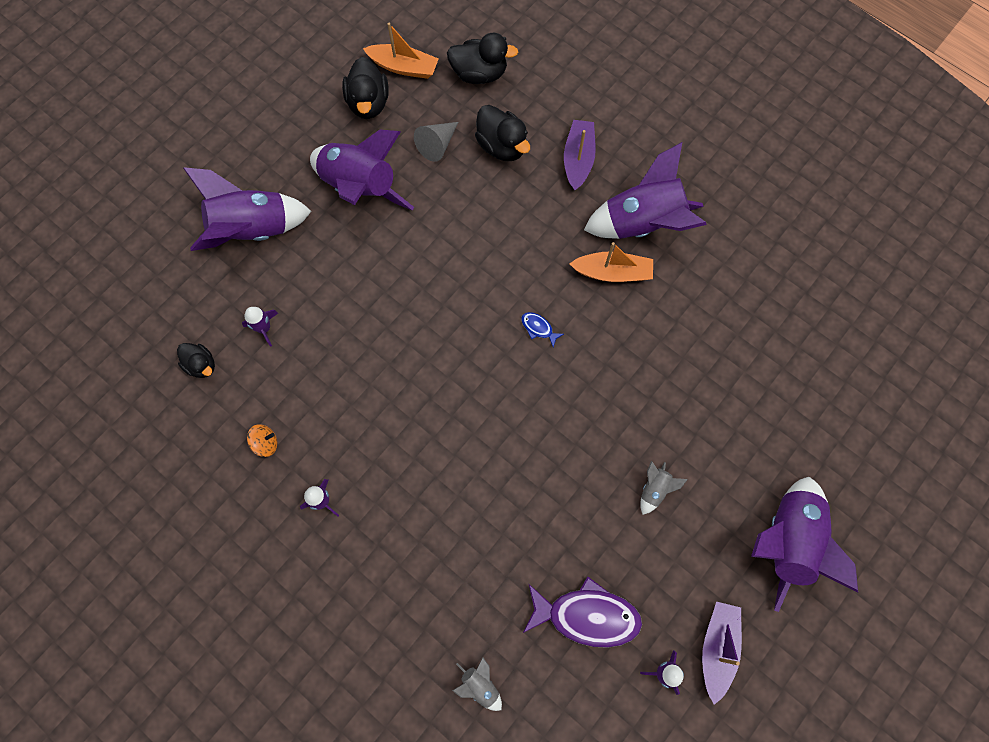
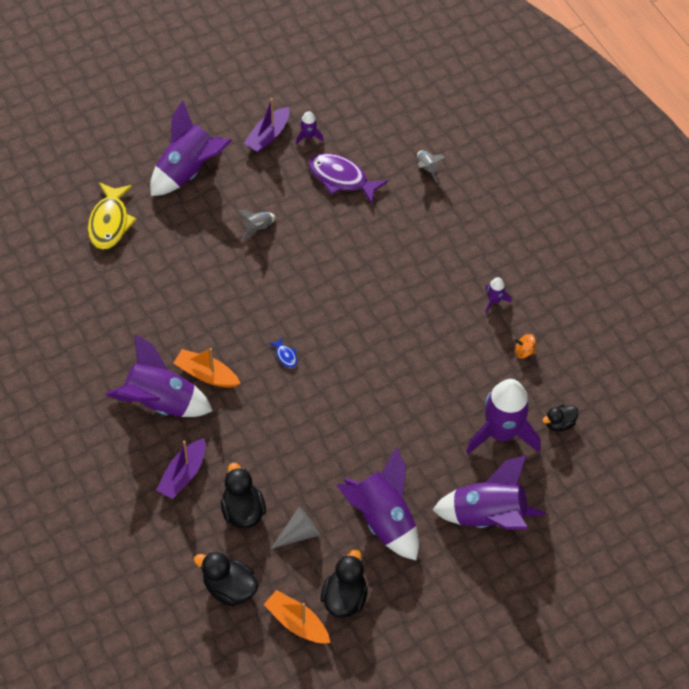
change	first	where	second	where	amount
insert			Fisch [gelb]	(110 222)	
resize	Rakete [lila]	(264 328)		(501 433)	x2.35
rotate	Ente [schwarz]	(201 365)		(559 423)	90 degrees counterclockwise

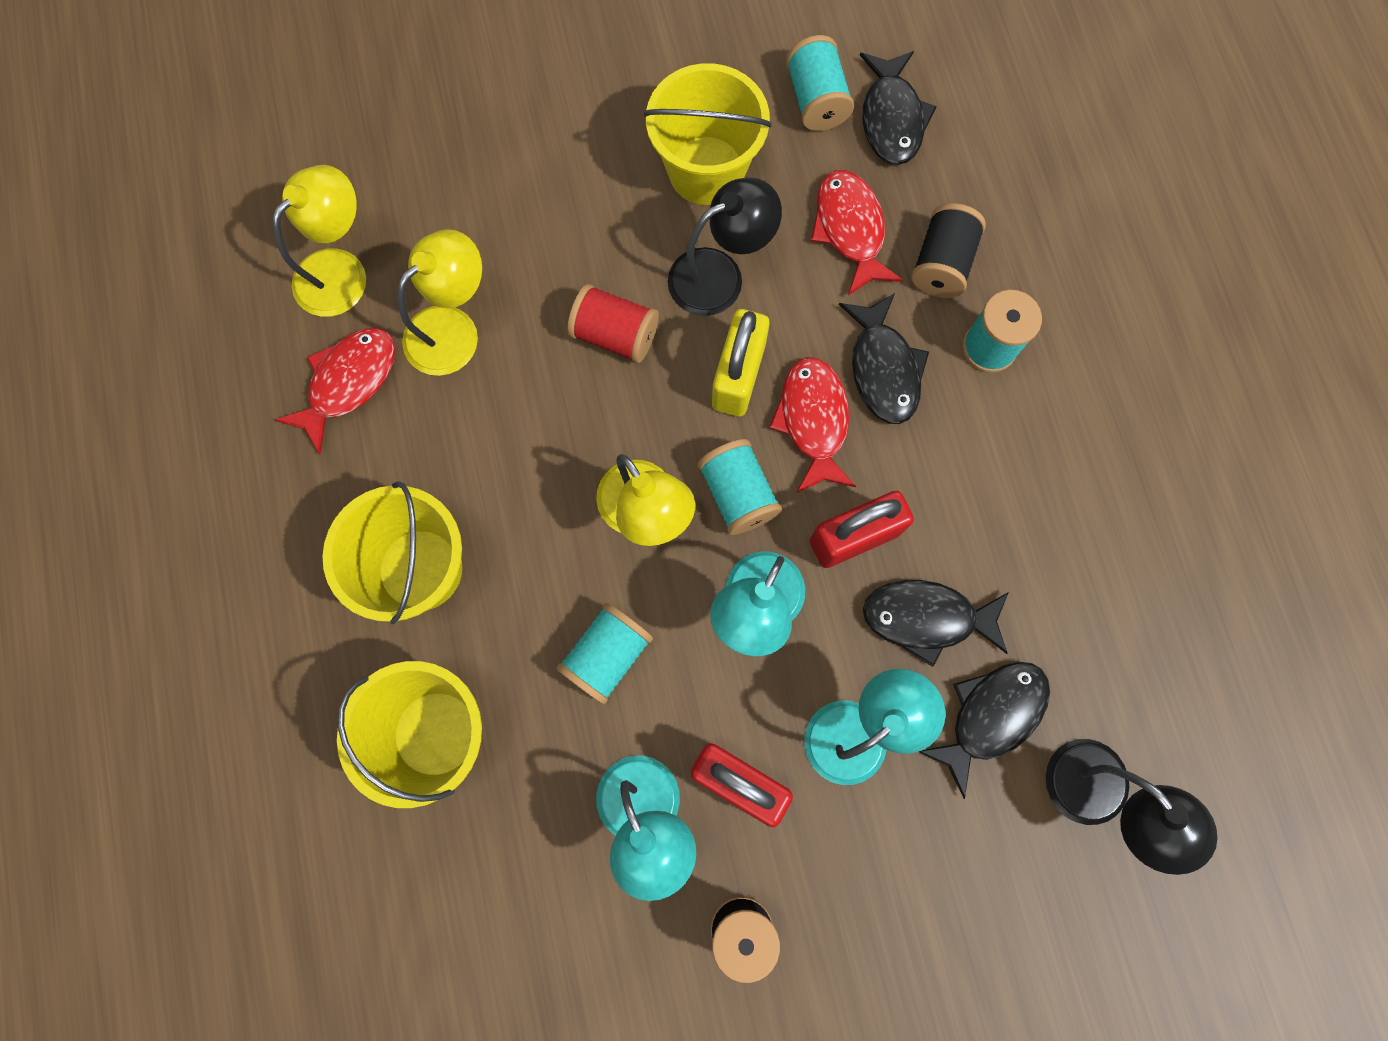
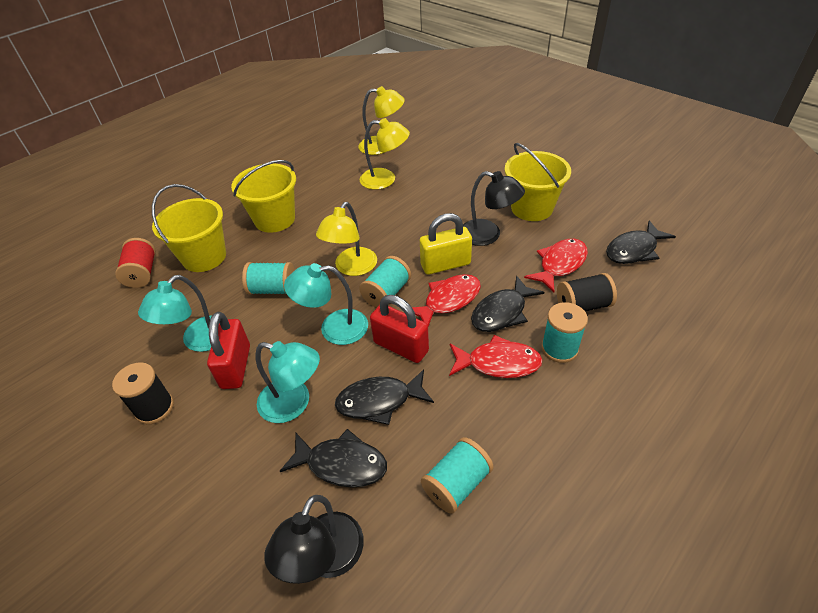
change	first	where	second	where	amount
move	Garnrolle [rot]	(615 334)		(142 273)	
rotate	Fisch [schwarz]	(926 618)		(379 401)	75 degrees counterclockwise
move	Garnrolle [türkis]	(816 100)		(457 484)	
move	Fisch [rot]	(349 383)		(498 363)	

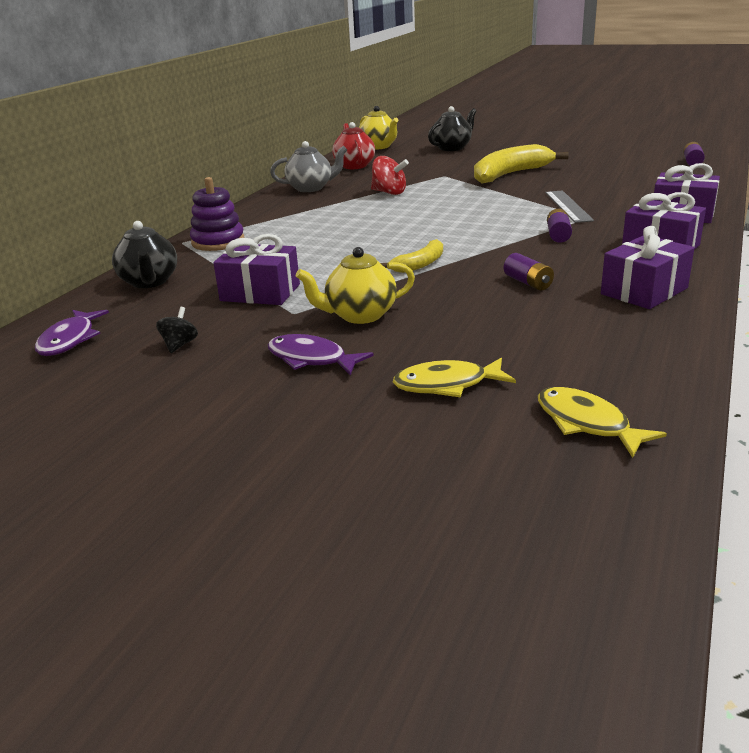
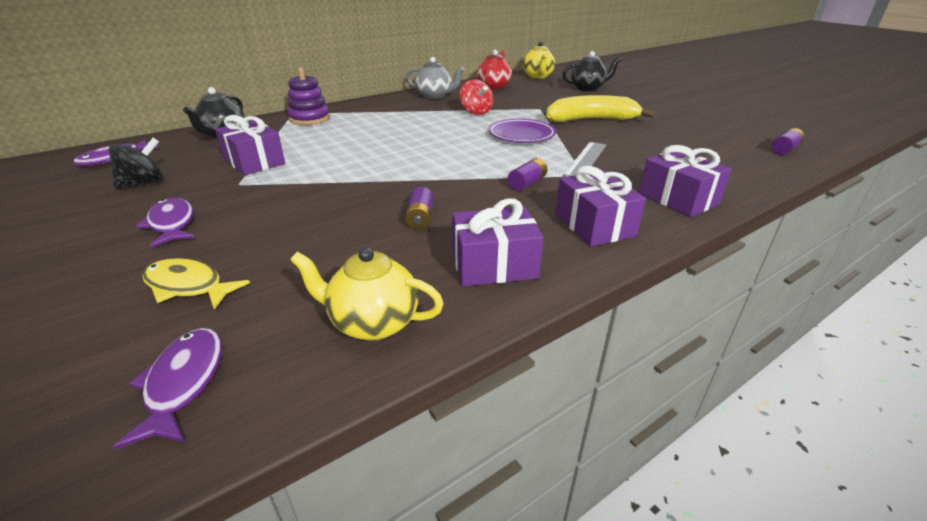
change	first	where	second	where	amount
resize	Kreisel [schwarz]	(179 345)		(144 183)	x1.61
recolor	Fisch [gelb]	(587 423)	Fisch [lila]	(183 383)	
move	Teekanne [gelb]	(359 315)		(372 323)	
insert			Teller [lila]	(521 135)	
delete	Banane [gelb]	(419 264)			

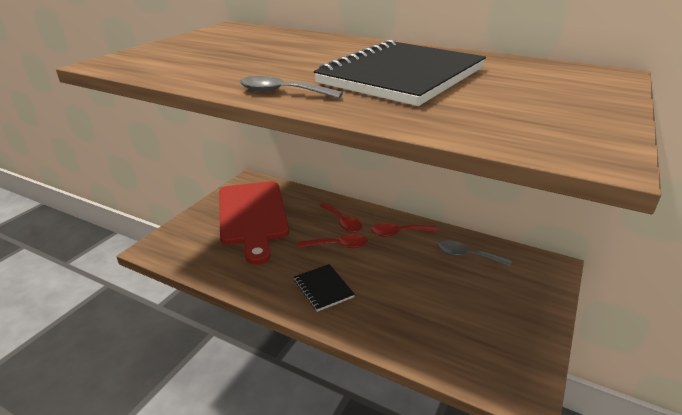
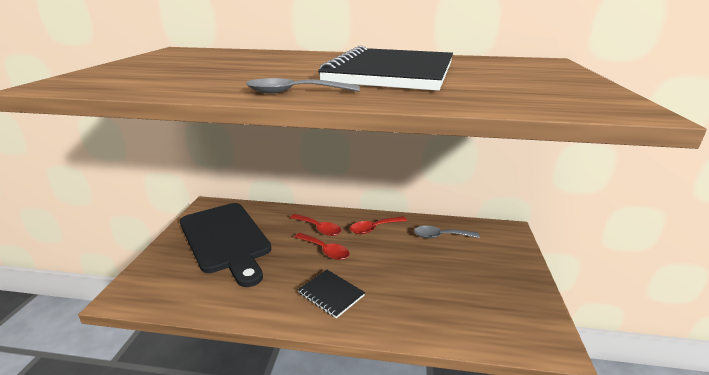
change	first	where	second	where	amount
recolor	Schneidebrett [rot]	(252 215)	Schneidebrett [schwarz]	(226 239)	
rotate	Löffel [rot]	(338 245)		(325 250)	60 degrees clockwise

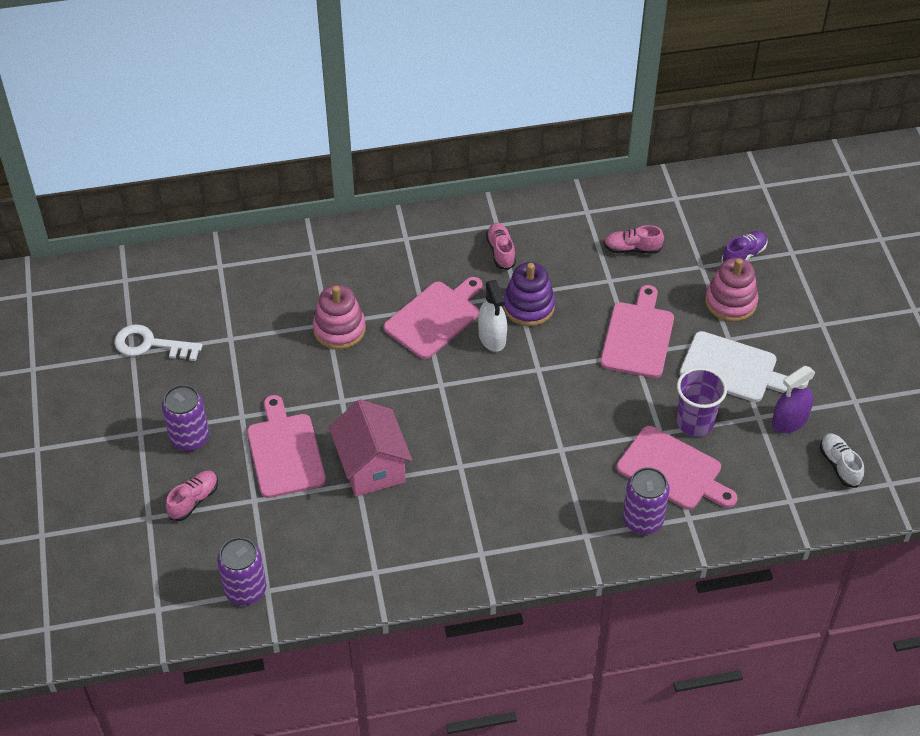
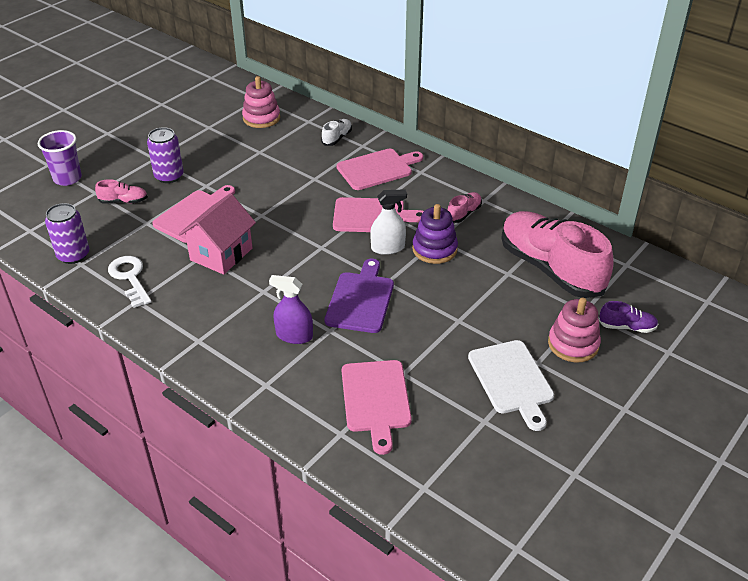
change	first	where	second	where	amount
move	Becher [lila]	(695 423)		(67 178)	
move	Schlüssel [weiß]	(150 344)		(130 278)	
move	Stapelspielzeug [rosa]	(339 329)		(261 118)	
move	Sprühflasche [lila]	(789 421)		(294 335)	
move	Schuh [weiß]	(839 465)		(337 138)	
insert			Schneidebrett [lila]	(360 299)	
move	Schneidebrett [rosa]	(638 336)		(377 169)	
rotate	Sprühflasche [weiß]	(492 337)		(388 248)	135 degrees counterclockwise
resize	Schuh [rosa]	(632 249)		(550 268)	x2.47
delete	Dose [lila]	(642 520)			

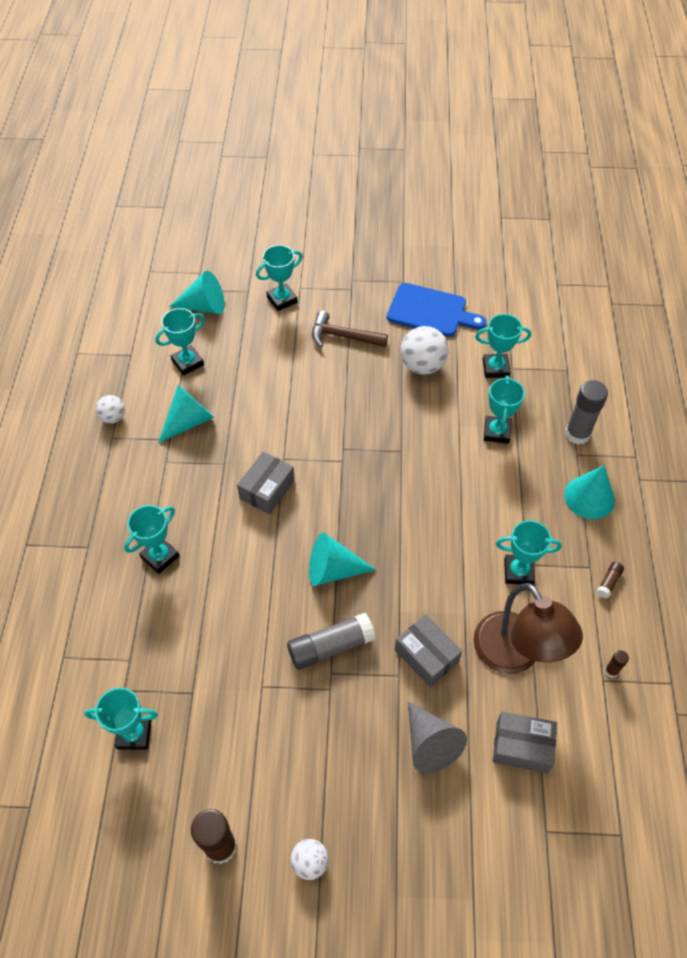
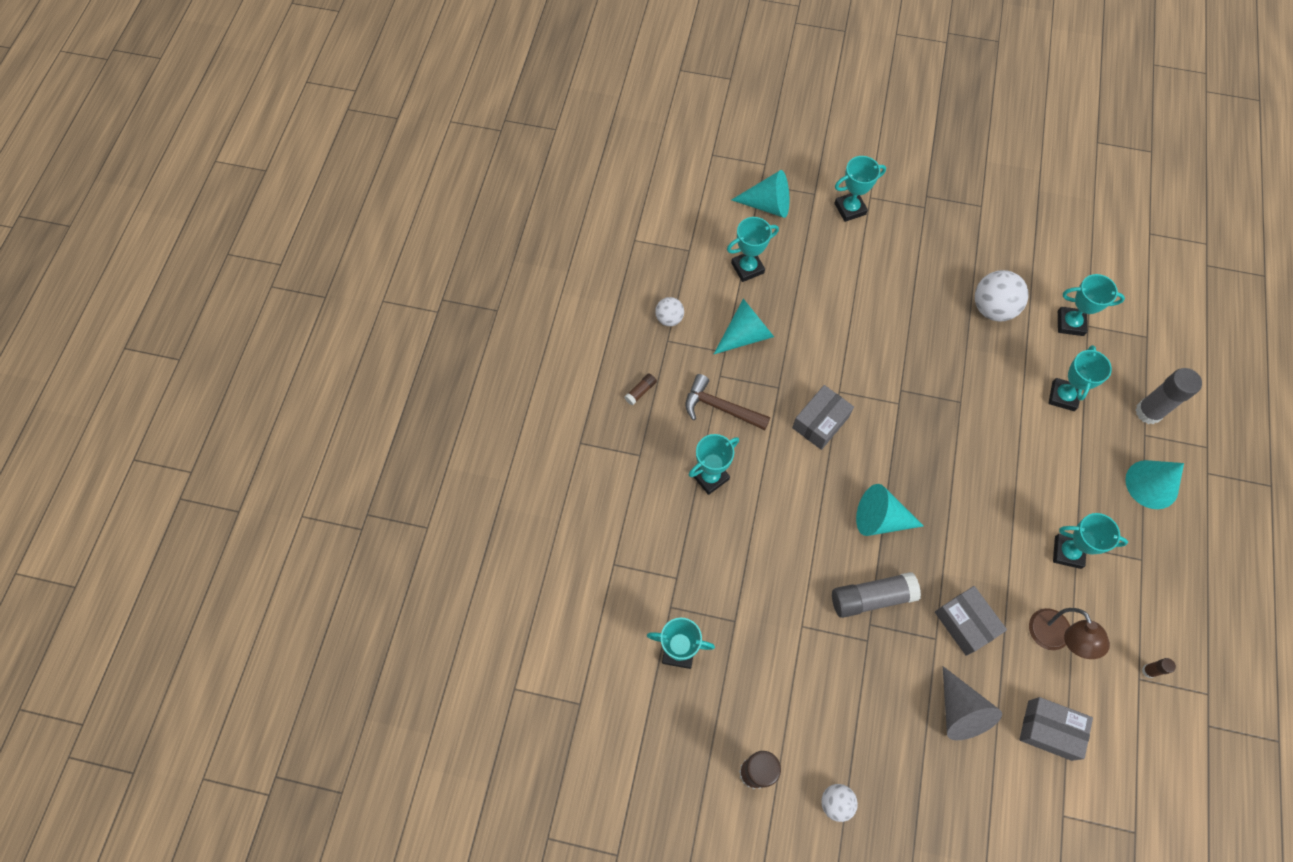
change	first	where	second	where	amount
move	Klebestift [braun]	(608 582)		(640 391)	
move	Hammer [braun]	(343 336)		(720 407)	
resize	Lampe [braun]	(515 655)		(1053 638)	x0.63
delete	Schneidebrett [blau]	(430 311)			

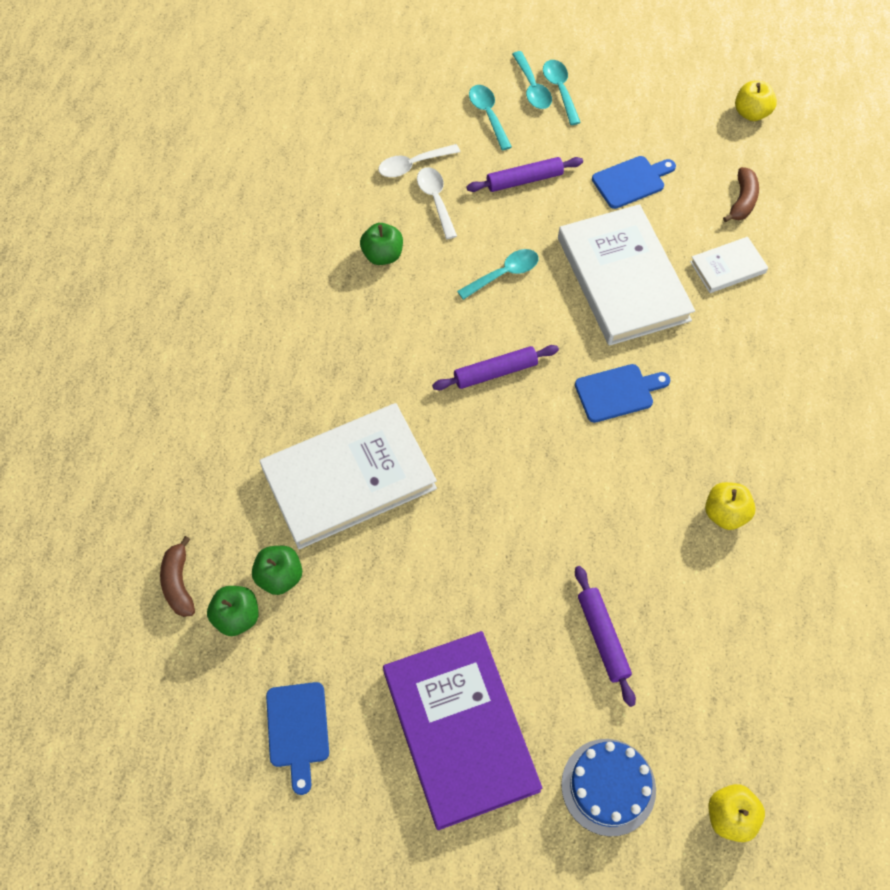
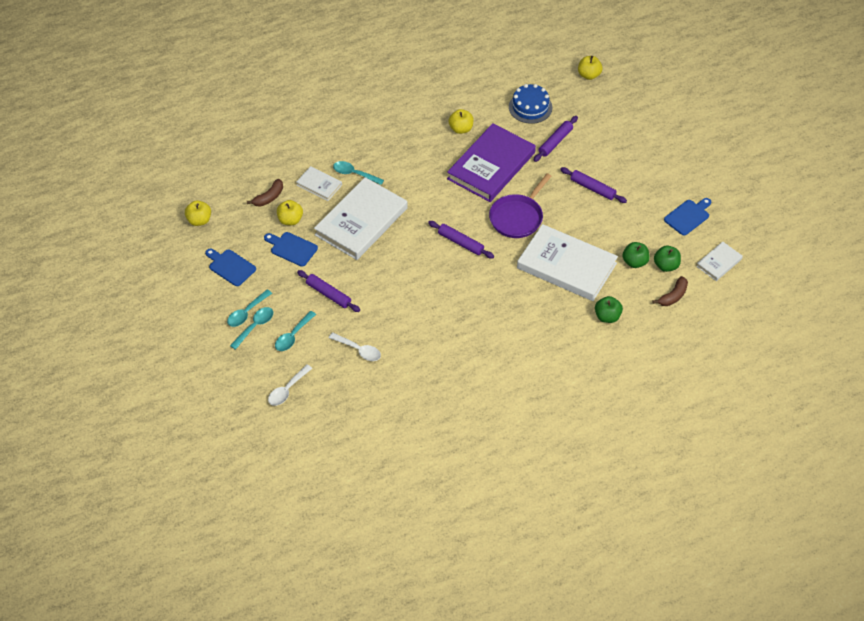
change	first	where	second	where	amount
move	Schneidebrett [blau]	(618 392)		(230 266)	
rotate	Banane [braun]	(742 201)		(269 197)	150 degrees clockwise
move	Löffel [weiß]	(436 200)		(287 390)	
insert			Apfel [gelb]	(290 220)	
move	Löffel [türkis]	(504 274)		(354 174)	
move	Buch [lila]	(460 730)		(491 166)	
insert			Pfanne [lila]	(517 217)	
move	Kuchen [blau]	(608 786)		(530 107)	
insert			Nudelholz [lila]	(592 188)	
move	Apfel [grün]	(382 255)		(607 316)	
insert			Buch [weiß]	(719 263)	

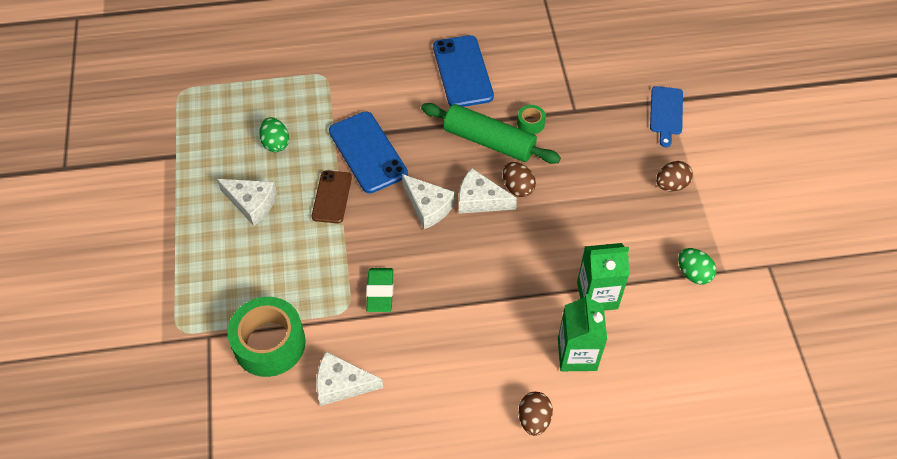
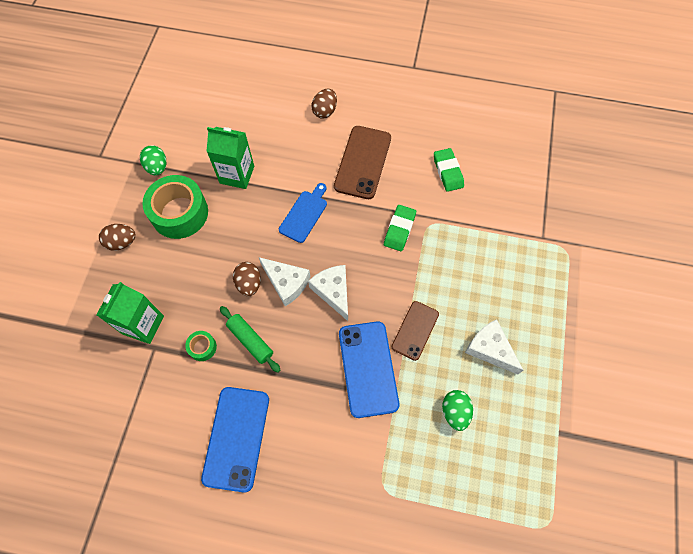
change	first	where	second	where	amount
move	Getränkekarton [grün]	(577 354)		(143 325)	
move	Klebeband [grün]	(269 343)		(179 213)	
resize	Nudelholz [grün]	(489 141)		(250 340)	x0.61
move	Schneidebrett [blau]	(666 113)		(304 214)	
insert			Handy [braun]	(363 162)	
replace	Käse [weiß]	(342 384)	Radiergummi [grün]	(448 172)	

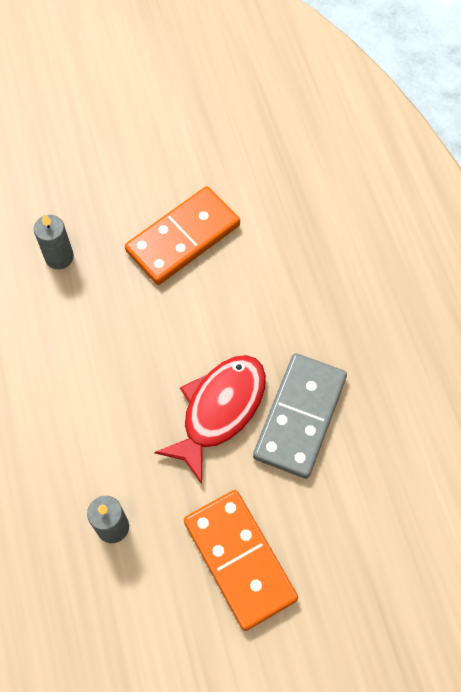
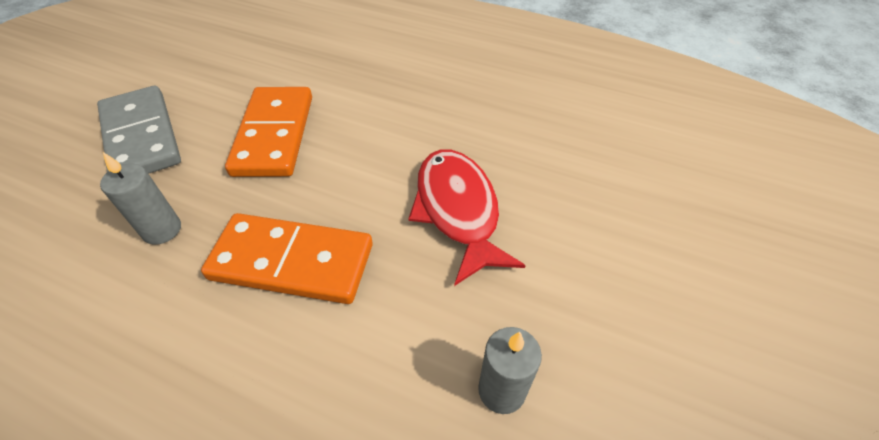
change	first	where	second	where	amount
move	Dominostein [grau]	(300 417)		(142 136)	
move	Dominostein [orange]	(239 560)		(292 262)	

